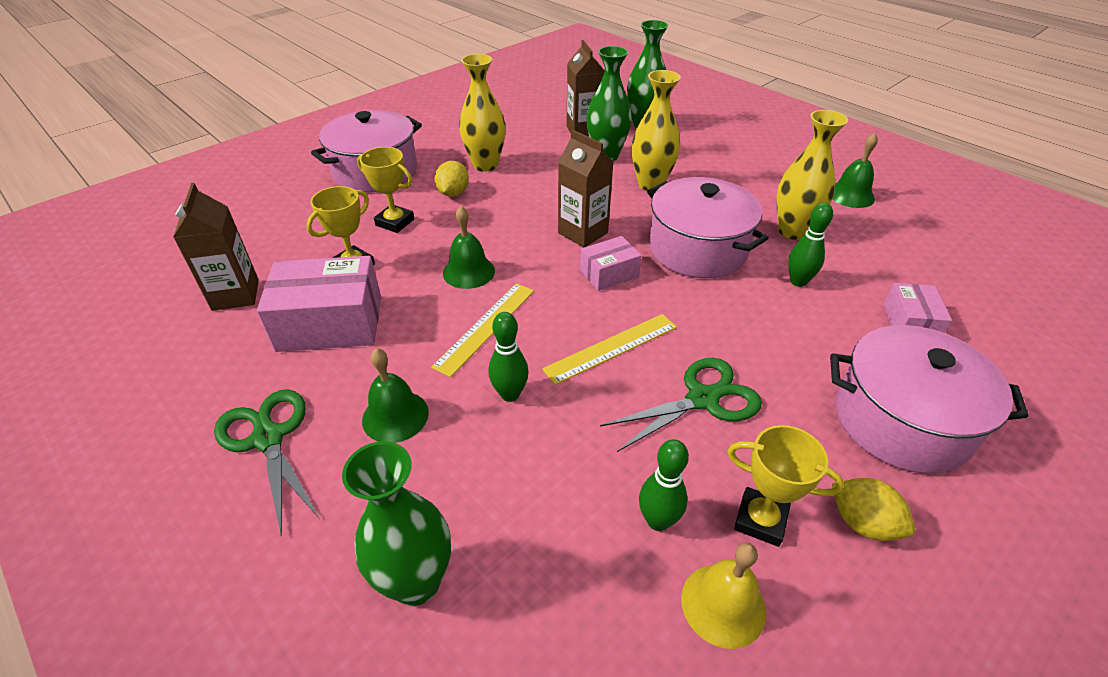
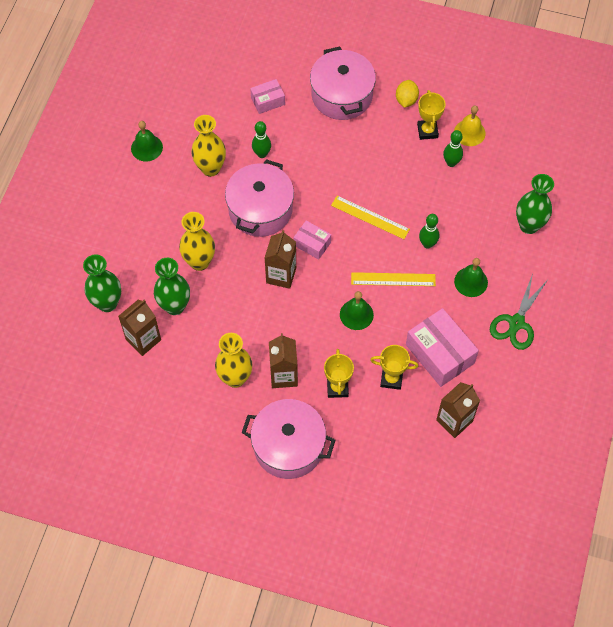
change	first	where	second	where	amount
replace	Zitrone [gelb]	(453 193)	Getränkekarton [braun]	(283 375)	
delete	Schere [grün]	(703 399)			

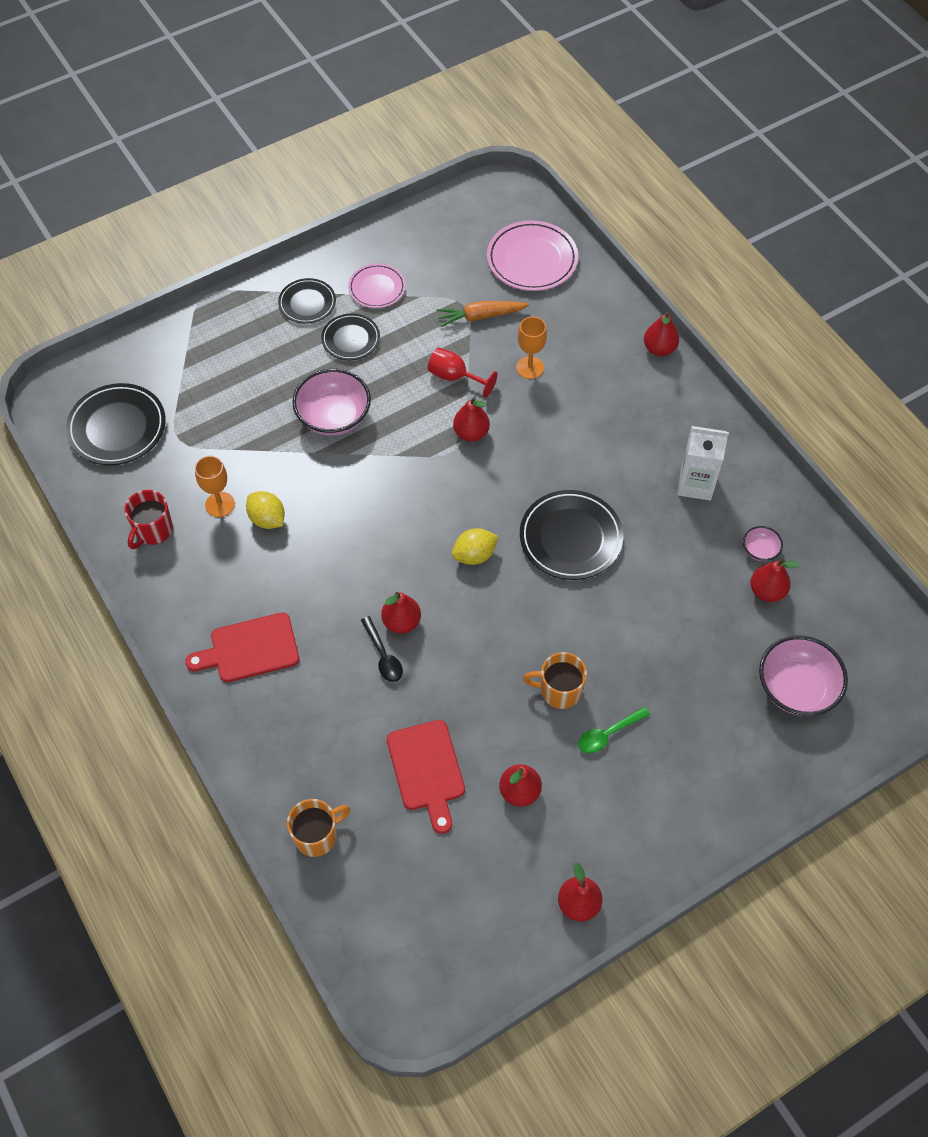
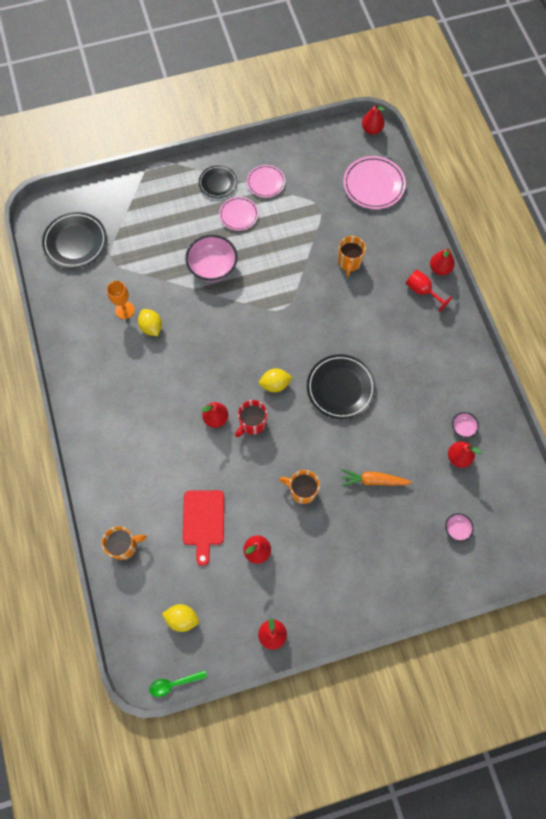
change	first	where	second	where	amount
move	Löffel [grün]	(608 734)		(174 683)	
insert			Zitrone [gelb]	(182 618)	
recolor	Teller [schwarz]	(350 339)	Teller [rosa]	(238 215)	
move	Tasse [rot]	(153 530)		(252 423)	
replace	Kelch [orange]	(530 368)	Tasse [orange]	(349 262)	
move	Karotte [orange]	(480 316)		(373 480)	
move	Birne [rot]	(471 433)		(371 130)	
move	Kelch [rot]	(454 377)		(422 291)	
resize	Schüssel [rosa]	(796 688)		(456 529)	x0.48
delete	Schneidebrett [rot]	(250 649)			
delete	Löffel [schwarz]	(383 655)			
delete	Getränkekarton [weiß]	(695 484)			

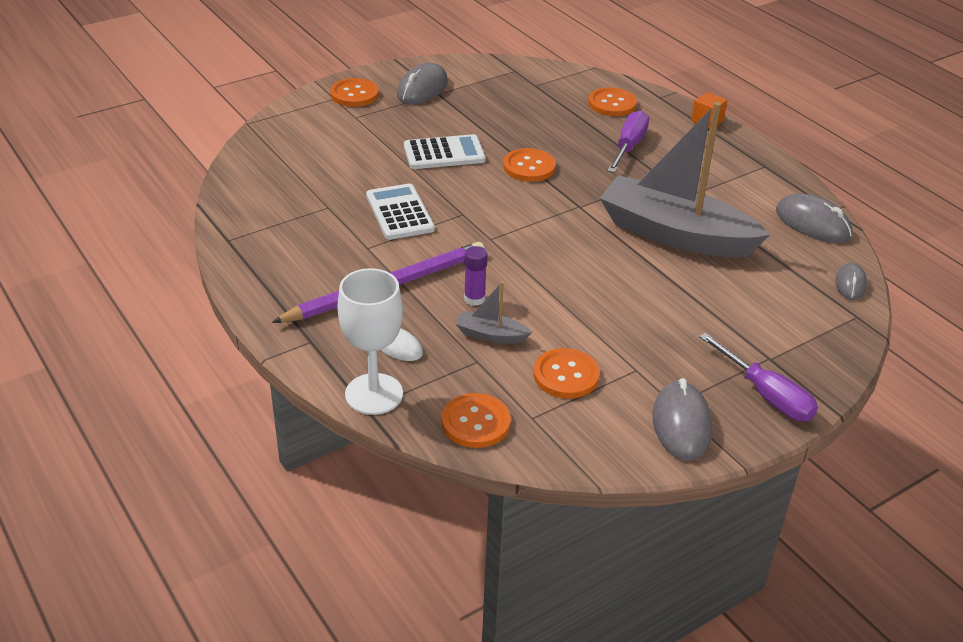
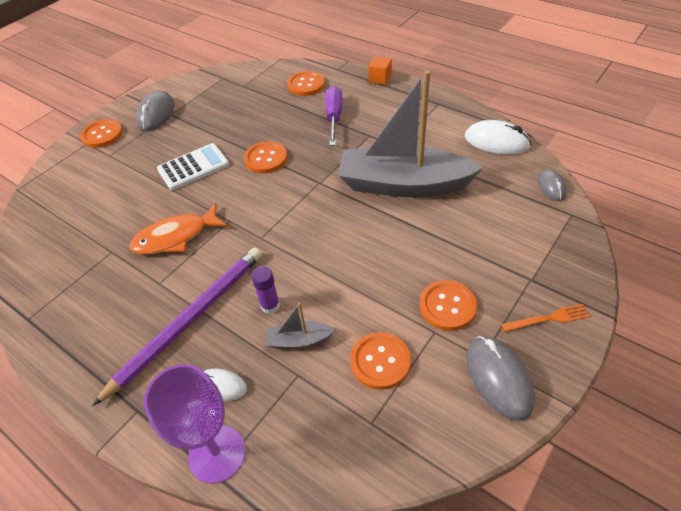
change	first	where	second	where	amount
replace	Taschenrechner [weiß]	(399 213)	Fisch [orange]	(175 237)	
recolor	Kelch [weiß]	(374 394)	Kelch [lila]	(217 454)	
move	Knopf [orange]	(476 422)		(447 306)	
recolor	Computermaus [grau]	(813 223)	Computermaus [weiß]	(496 142)	
replace	Schraubenzieher [lila]	(766 395)	Gabel [orange]	(548 319)	

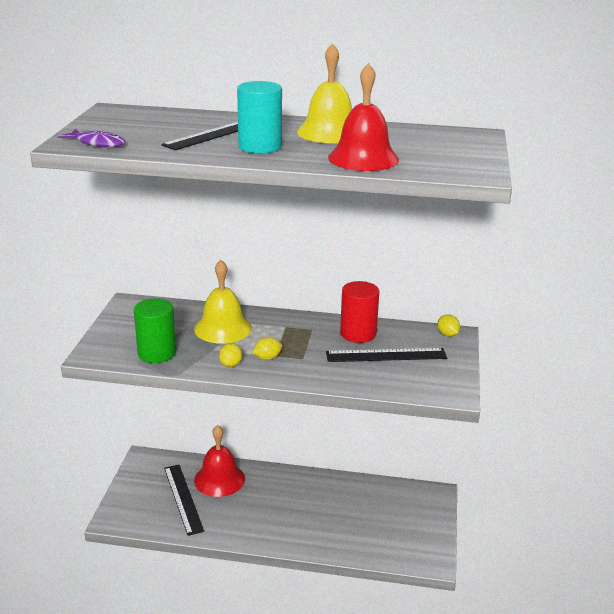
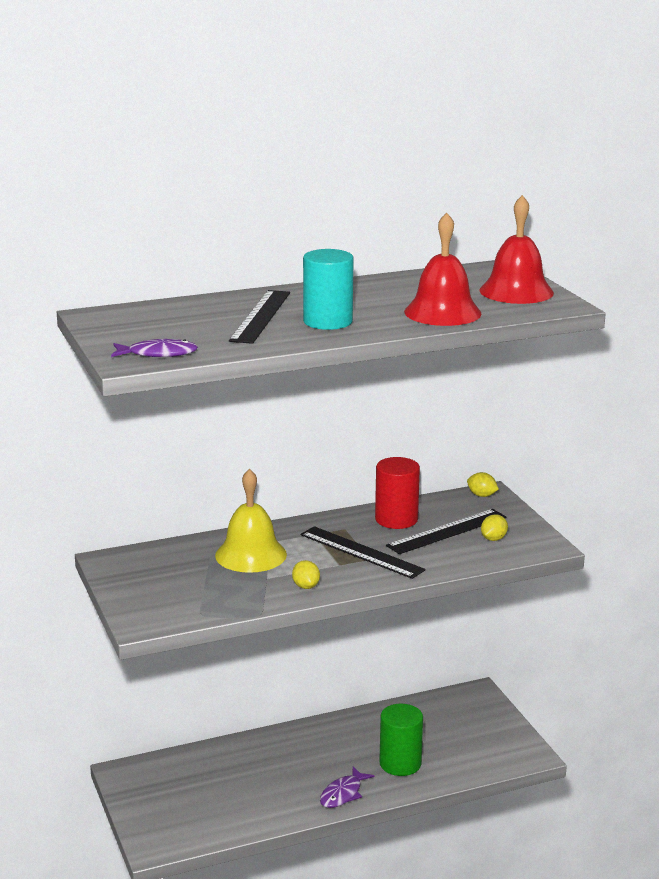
change	first	where	second	where	amount
move	Lineal [schwarz]	(183 498)		(361 552)	
insert			Fisch [lila]	(343 794)	
move	Vollzylinder [grün]	(157 353)		(400 763)	
move	Glocke [rot]	(219 479)		(516 291)	
move	Zitrone [gelb]	(267 358)		(493 539)	
delete	Glocke [gelb]	(329 132)			

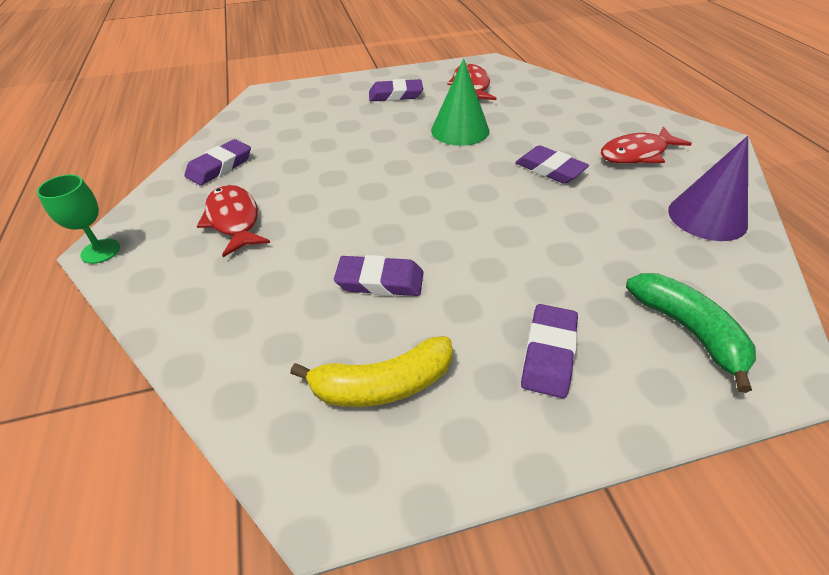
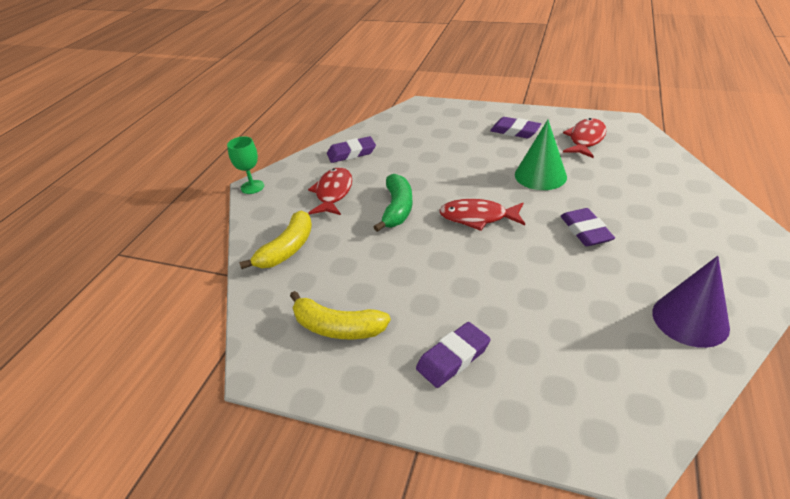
change	first	where	second	where	amount
insert			Banane [gelb]	(287 249)	
move	Banane [grün]	(687 330)		(397 209)	
move	Fisch [rot]	(637 154)		(478 217)	
delete	Radiergummi [lila]	(380 281)			

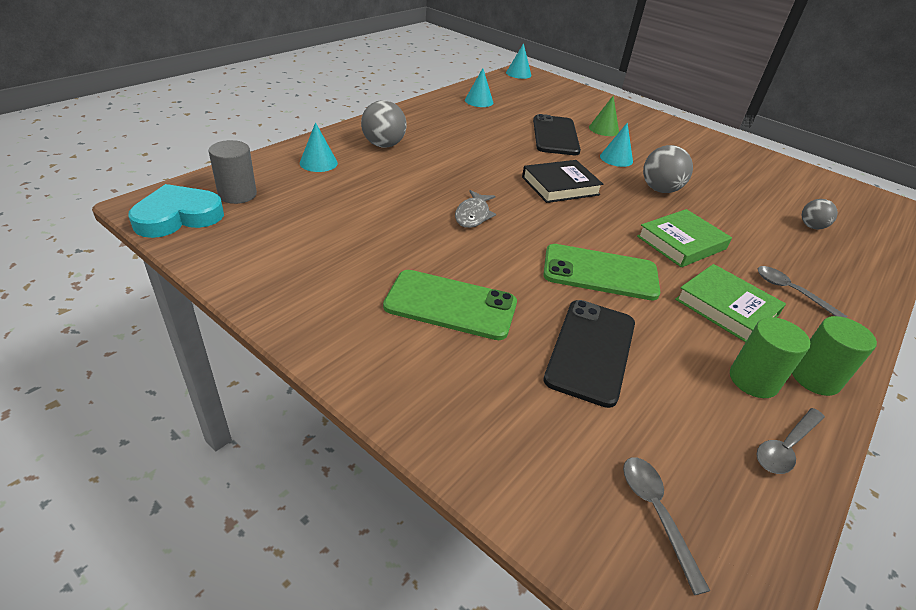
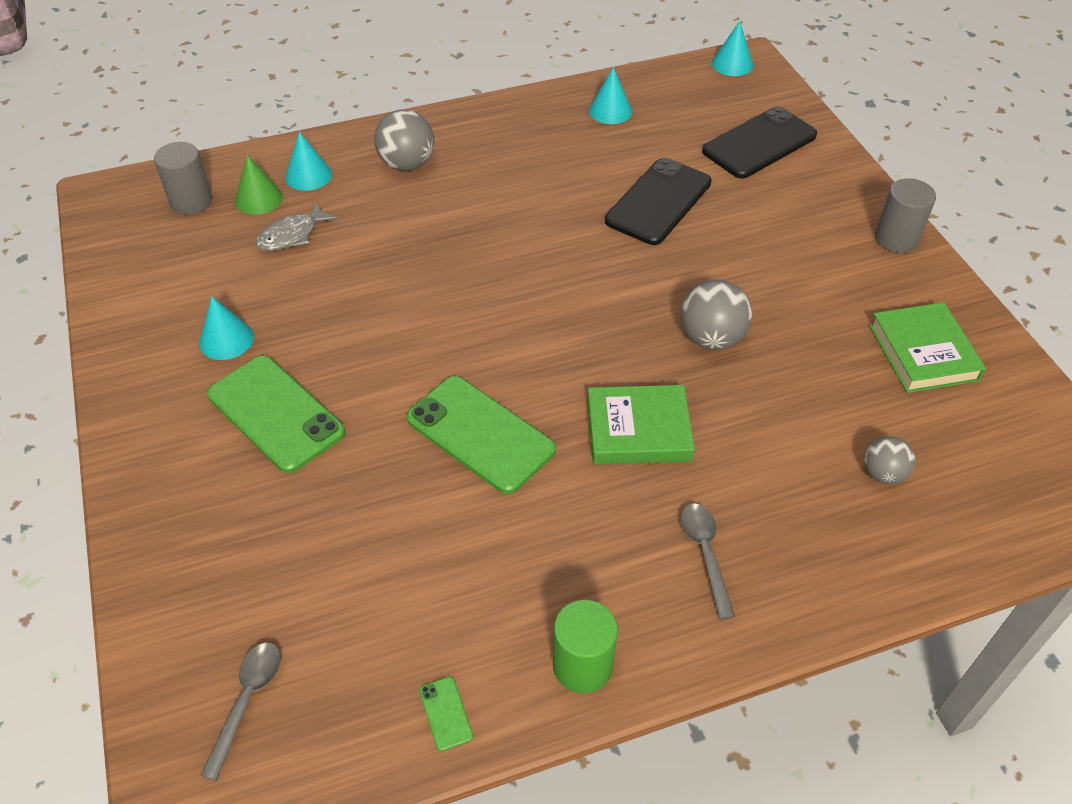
change	first	where	second	where	amount
move	Kegel [türkis]	(616 158)		(226 339)	
move	Kegel [grün]	(604 129)		(258 199)	
move	Fisch [grau]	(473 215)		(292 235)	
replace	Löffel [grau]	(785 447)	Handy [grün]	(445 713)	
move	Handy [schwarz]	(591 351)		(759 143)	
move	Buch [grün]	(726 307)		(923 353)	
insert			Vollzylinder [grau]	(896 239)	
delete	Herz [türkis]	(178 217)			
delete	Buch [schwarz]	(560 186)			
delete	Vollzylinder [grün]	(753 380)			

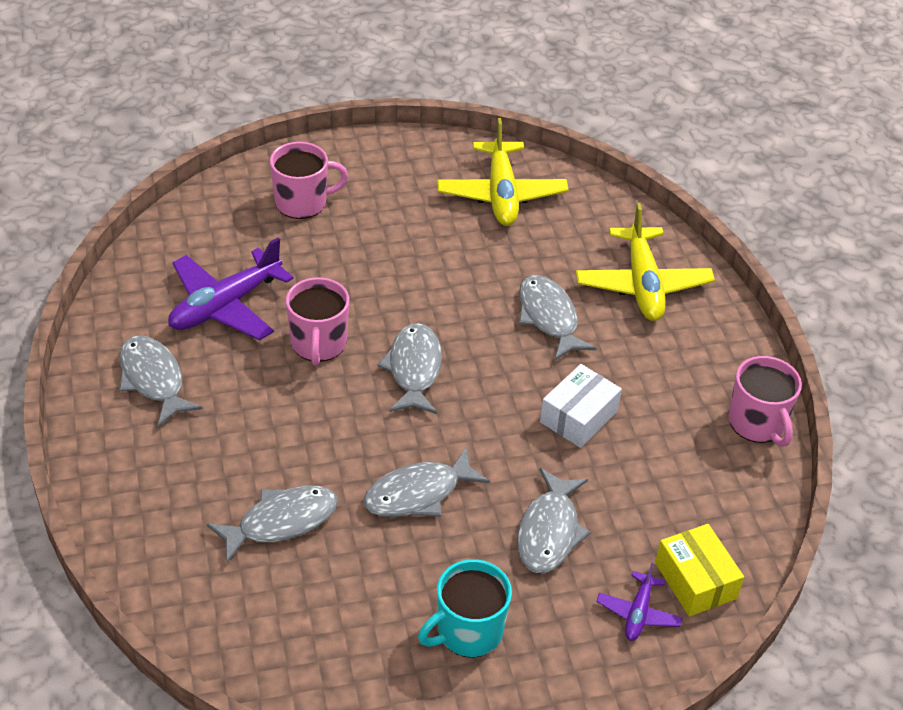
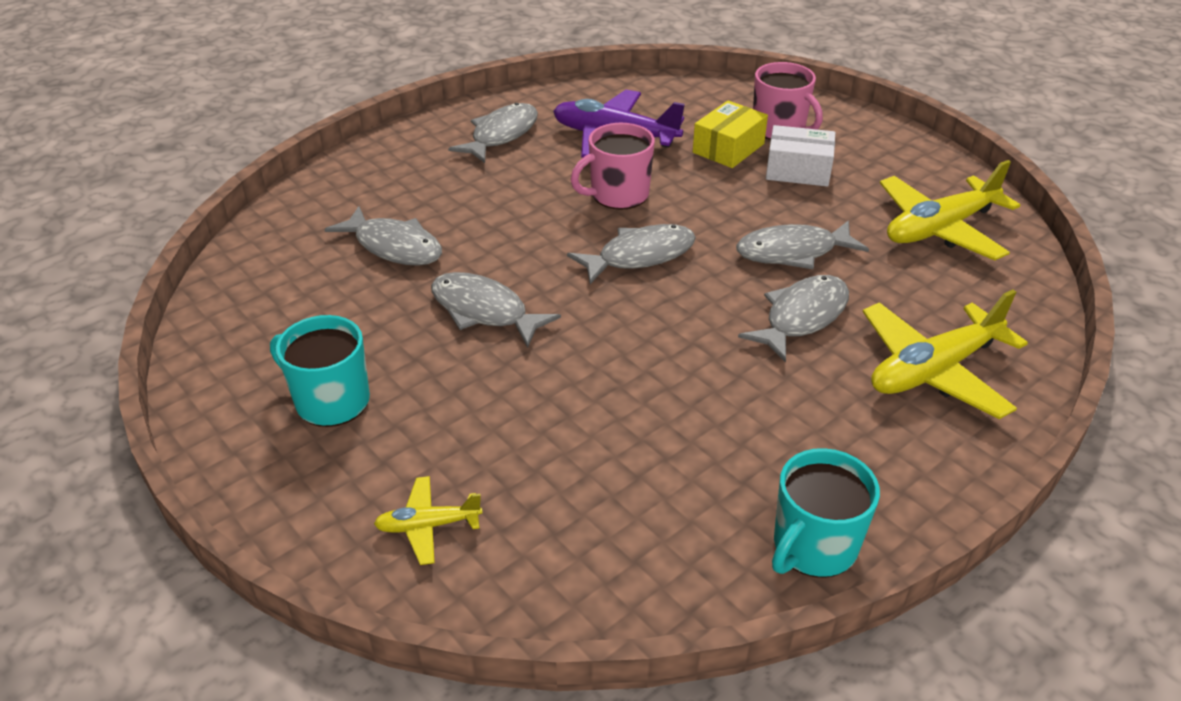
change	first	where	second	where	amount
recolor	Flugzeug [lila]	(638 613)	Flugzeug [gelb]	(428 526)	
move	Schachtel [gelb]	(695 580)		(728 148)	
move	Fisch [grau]	(549 531)		(793 252)	
move	Schachtel [weiß]	(578 417)		(798 170)	
recolor	Tasse [rosa]	(757 423)	Tasse [türkis]	(813 546)	

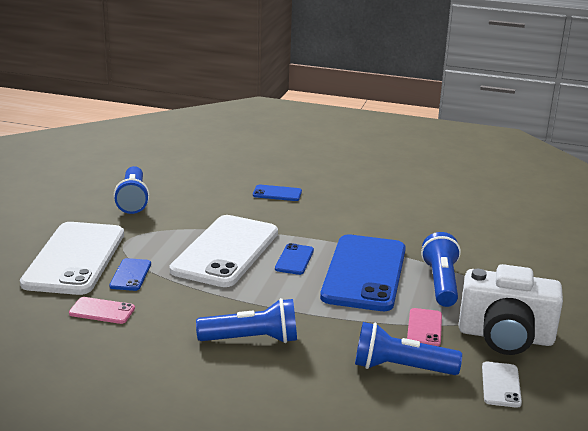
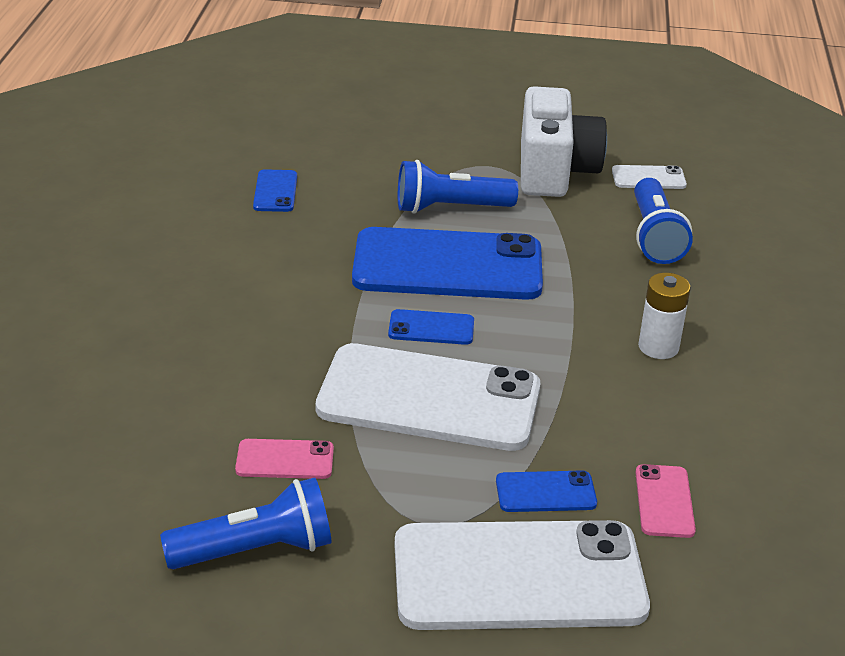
change	first	where	second	where	amount
move	Handy [rosa]	(424 328)		(285 460)	
move	Handy [blau]	(277 193)		(275 191)	
replace	Taschenlampe [blau]	(252 339)	Batterie [weiß]	(658 347)	

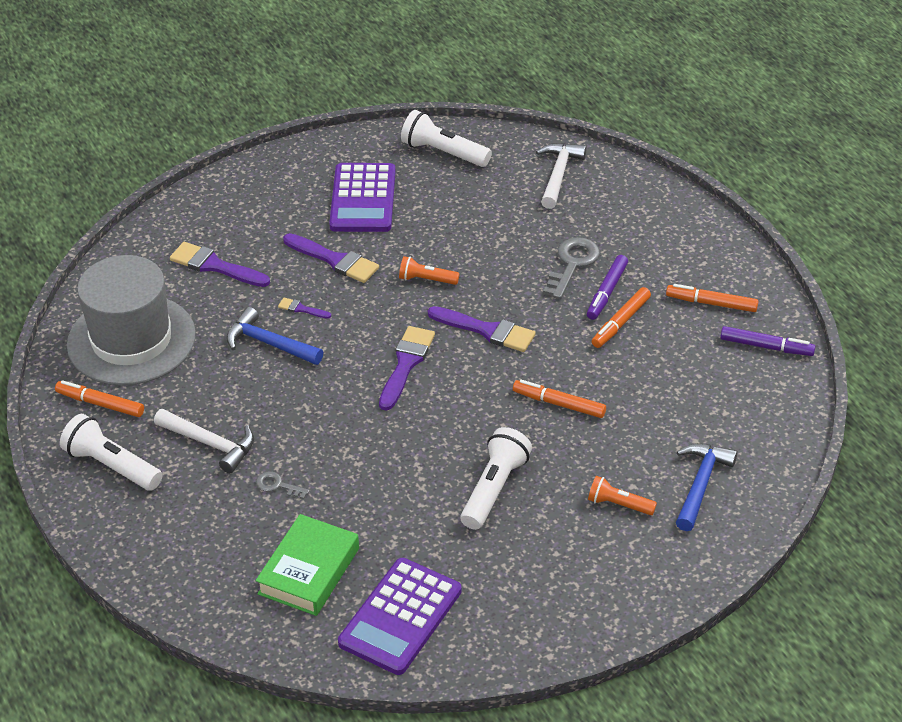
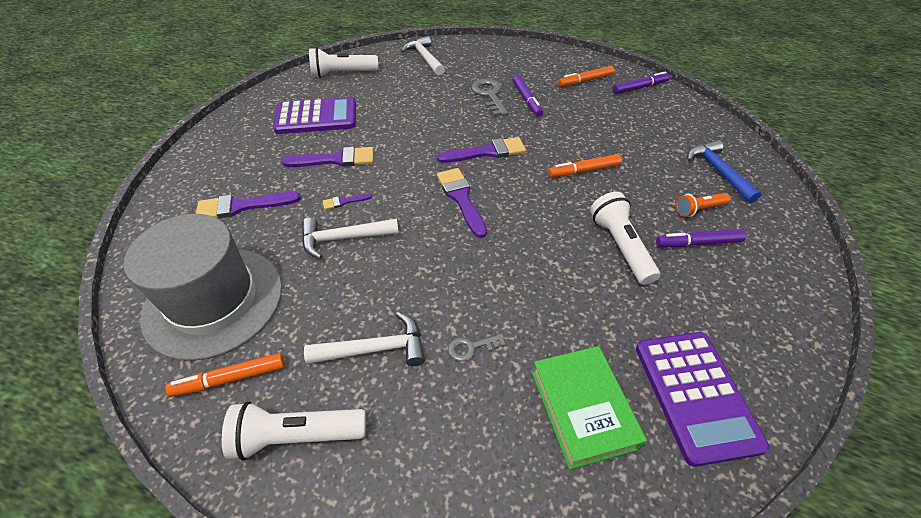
change	first	where	second	where	amount
rotate	Taschenrechner [lila]	(363 199)		(316 117)	60 degrees counterclockwise
recolor	Hammer [blau]	(269 343)	Hammer [weiß]	(344 238)	
insert			Filzstift [lila]	(698 243)	
delete	Taschenlampe [orange]	(426 279)			
delete	Filzstift [orange]	(621 322)			

